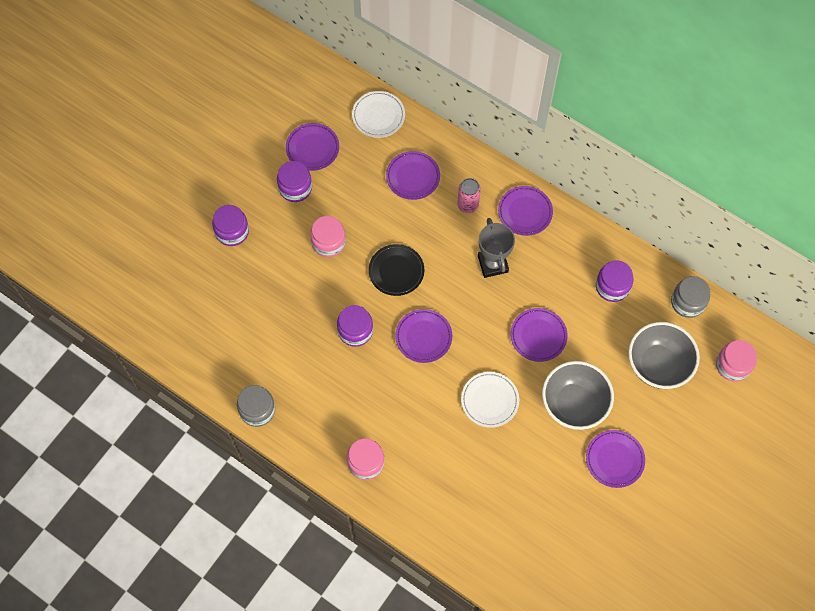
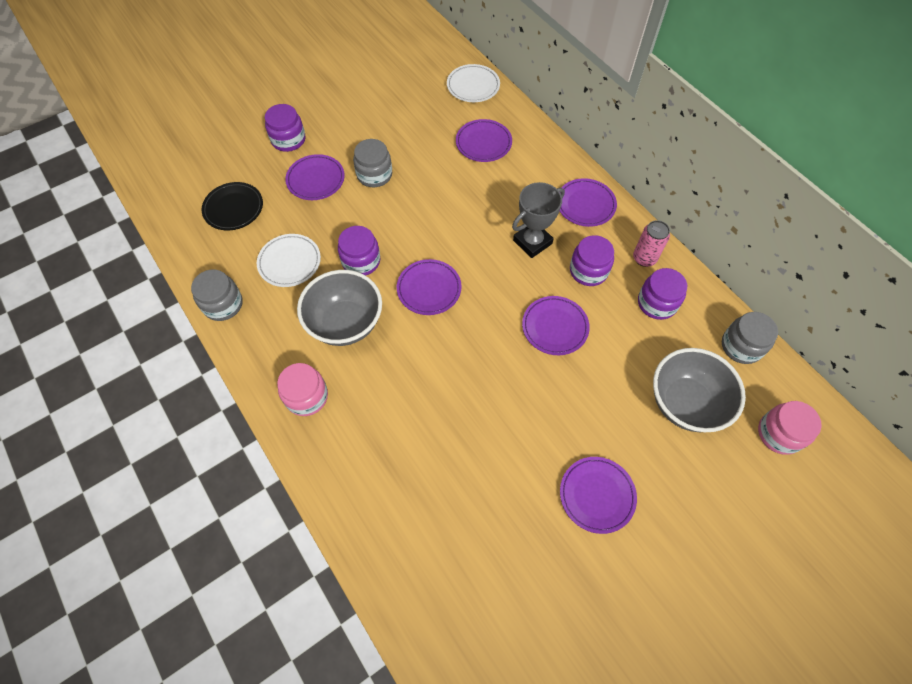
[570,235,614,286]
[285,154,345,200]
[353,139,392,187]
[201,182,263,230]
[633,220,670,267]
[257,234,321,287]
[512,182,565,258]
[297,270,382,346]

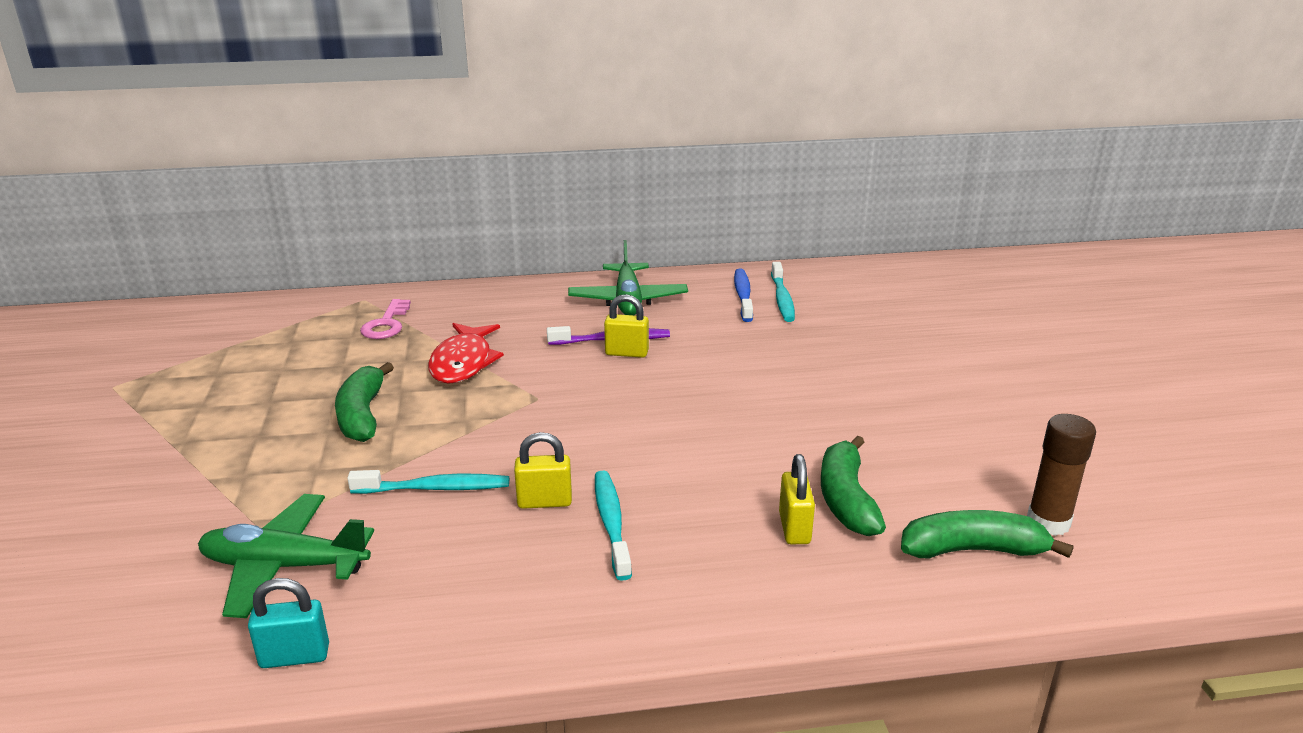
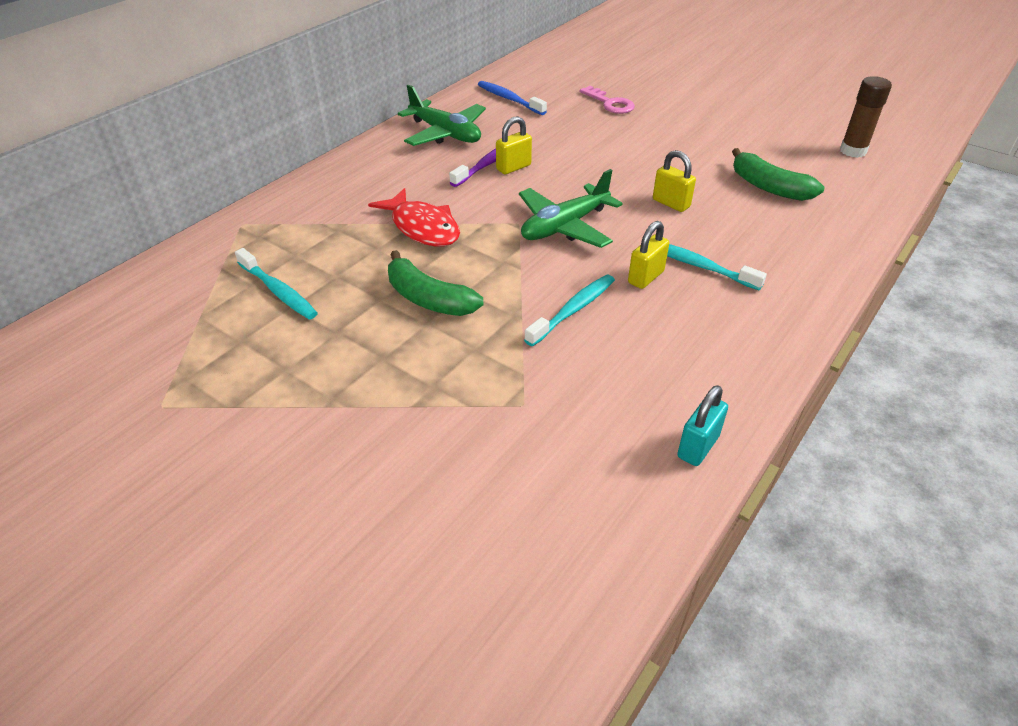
[519,169,623,248]
[580,86,635,114]
[235,248,318,319]
[653,150,696,212]
[901,510,1074,558] (first image)

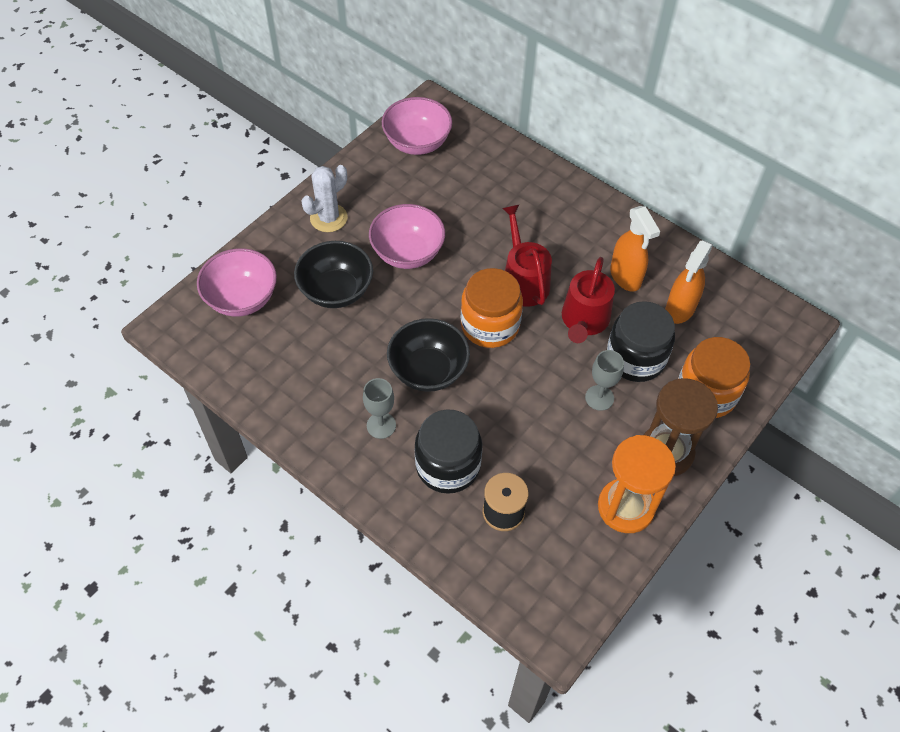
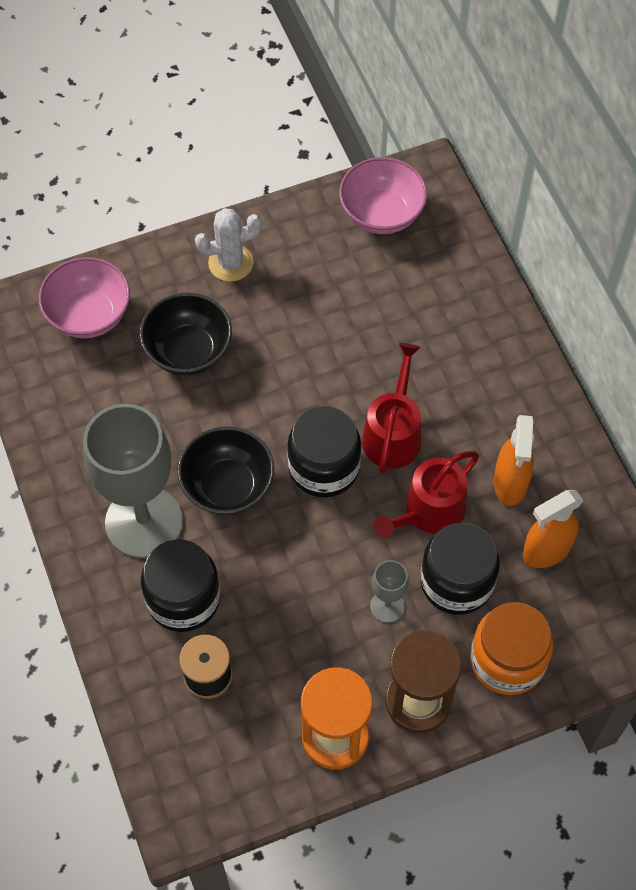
[83,404,183,558]
[369,204,445,269] (first image)
[287,406,361,498]

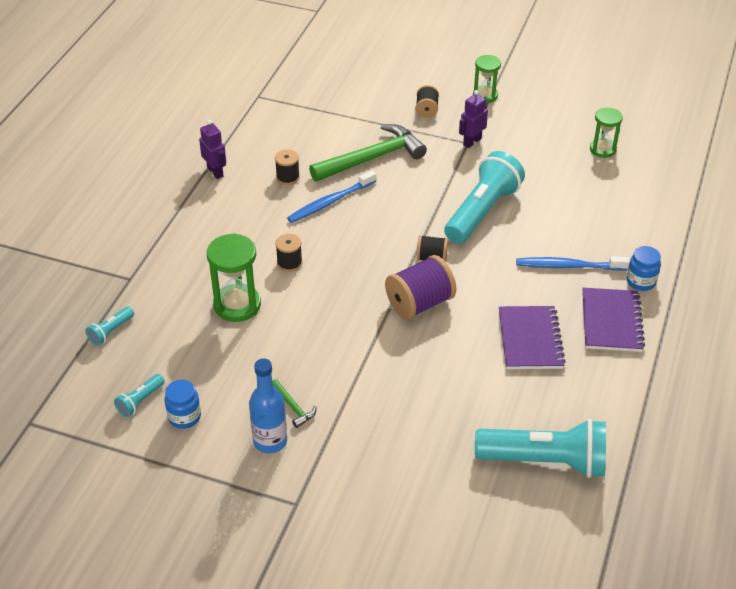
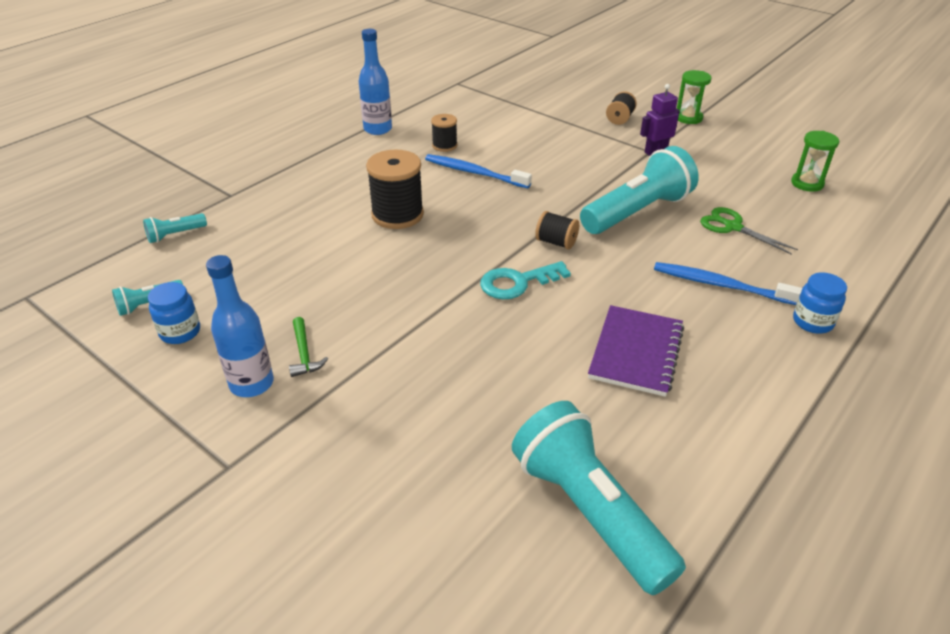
[359,29,392,135]
[207,233,261,322] (first image)
[366,150,424,229]
[425,154,532,188]
[309,124,427,181] (first image)
[480,261,571,299]
[512,401,686,595]
[582,288,645,352] (first image)
[700,207,798,255]

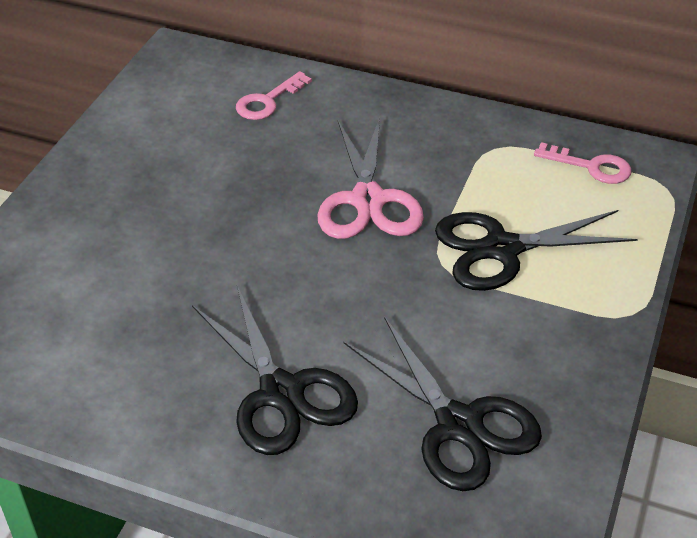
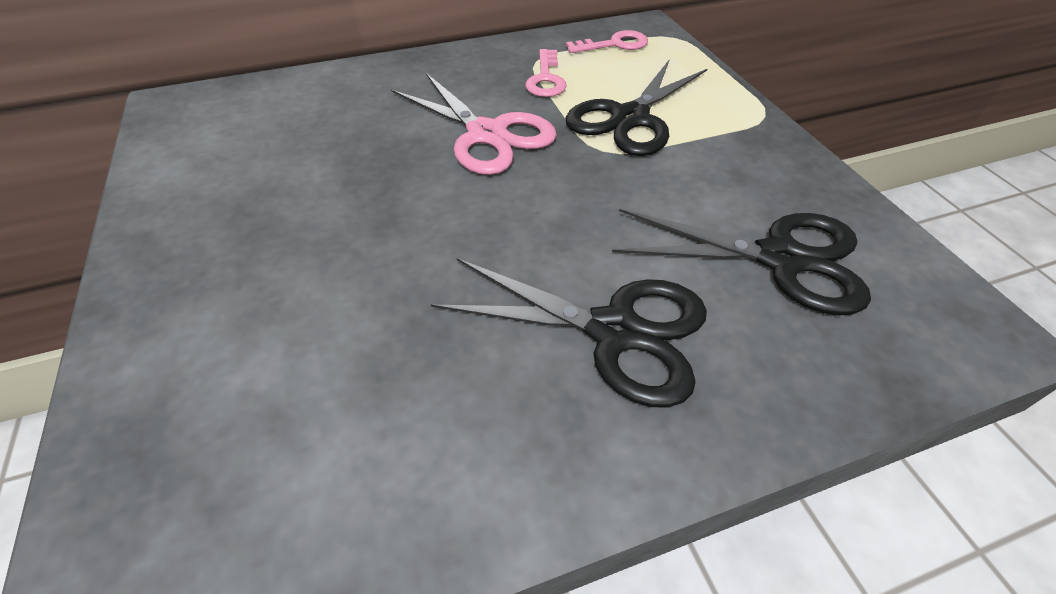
[525,49,567,97]

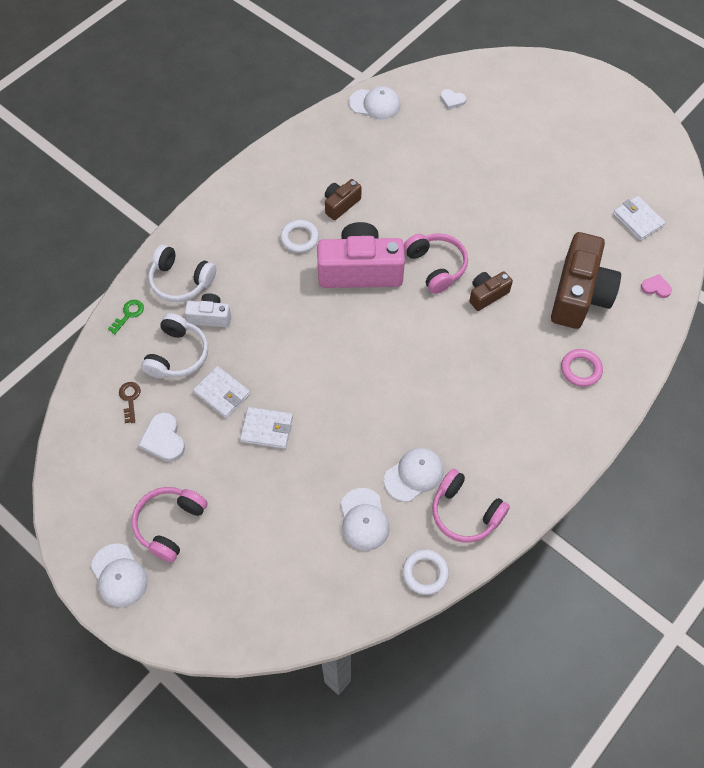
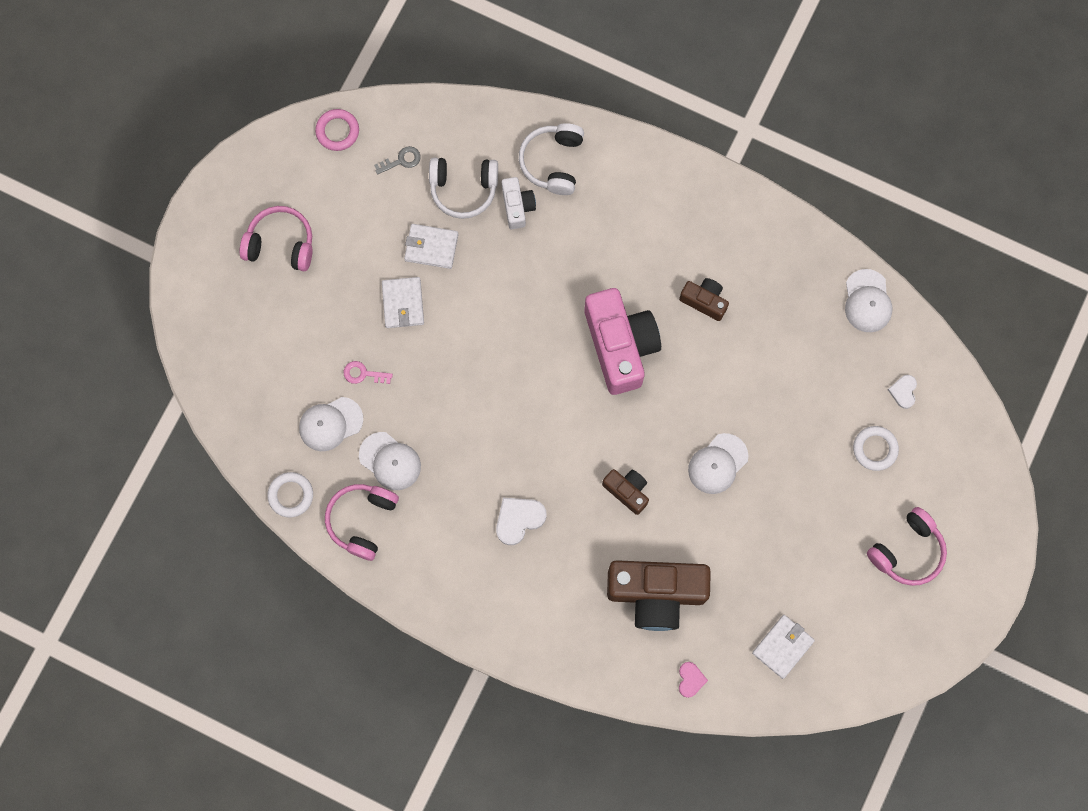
[688,433,748,494]
[108,300,144,334] (first image)
[374,146,421,175]
[496,498,547,545]
[404,224,459,269]
[853,426,899,471]
[867,507,947,586]
[315,109,359,151]
[344,361,393,384]

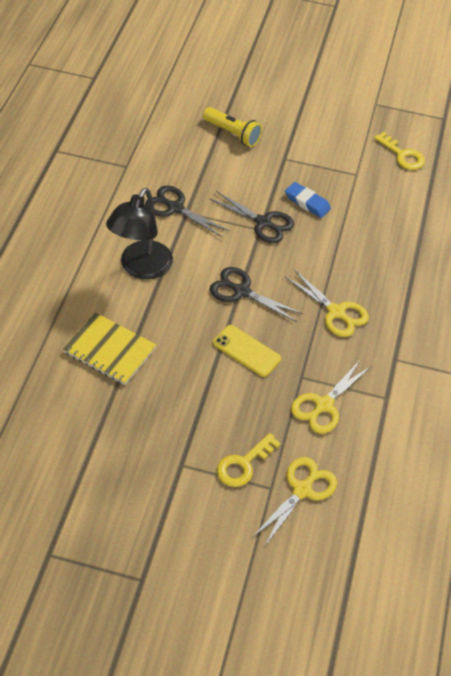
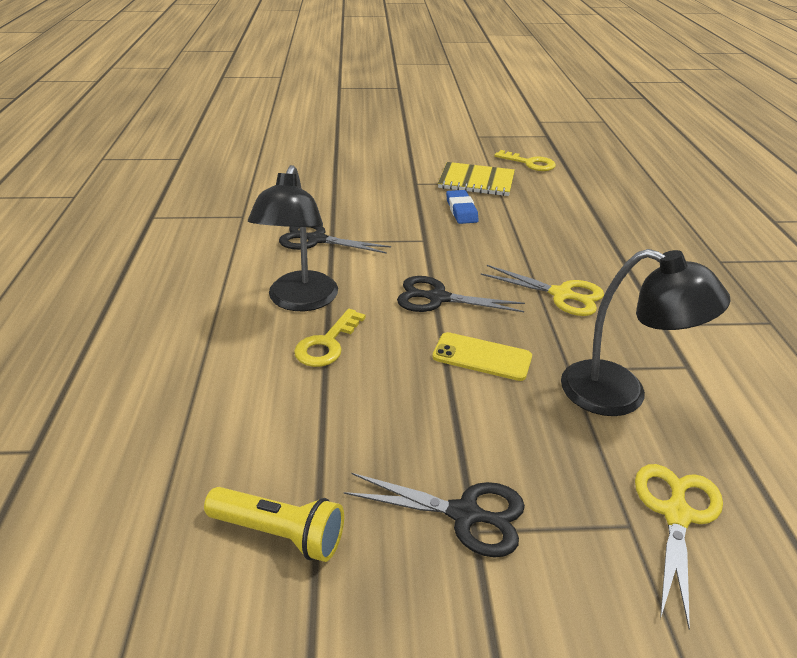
[438,162,515,196]
[204,487,344,562]
[344,473,525,558]
[294,309,366,367]
[446,190,479,224]
[561,249,731,416]

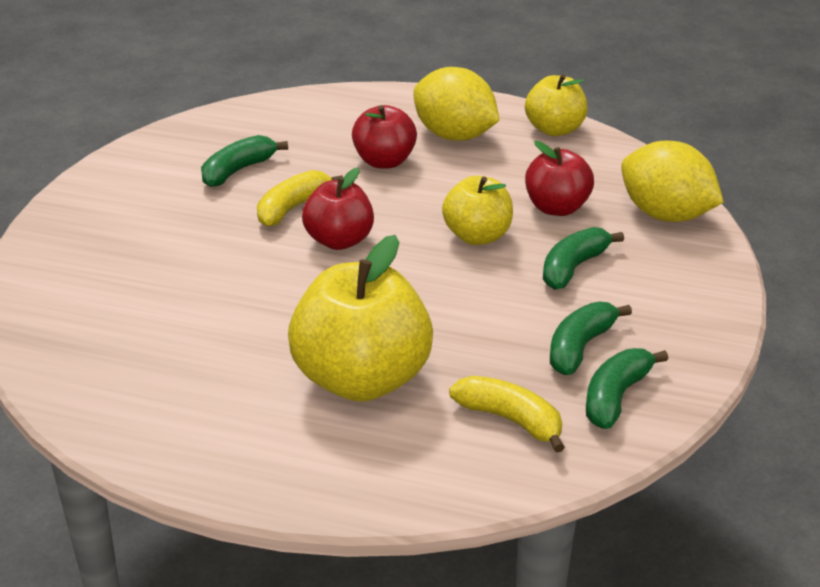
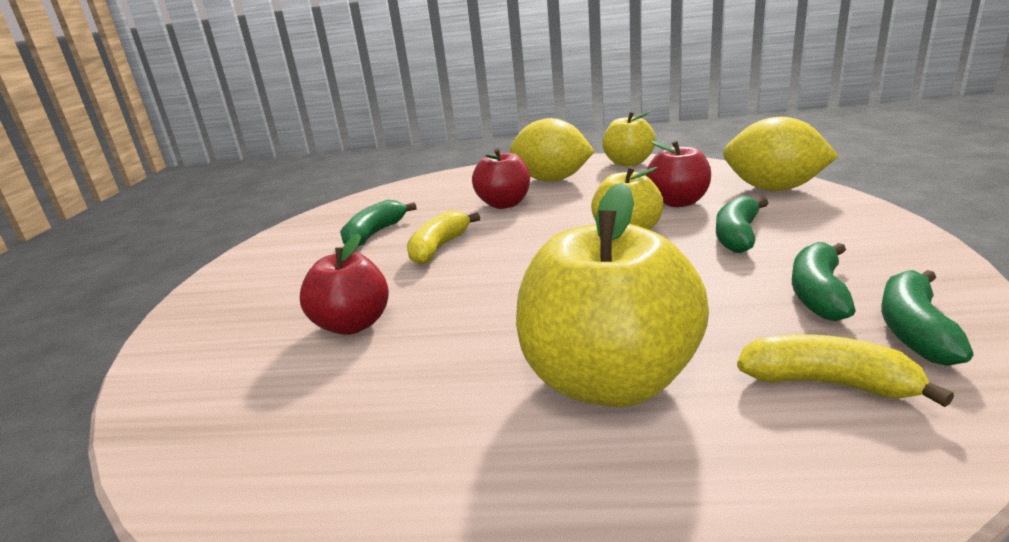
[300,234,389,335]

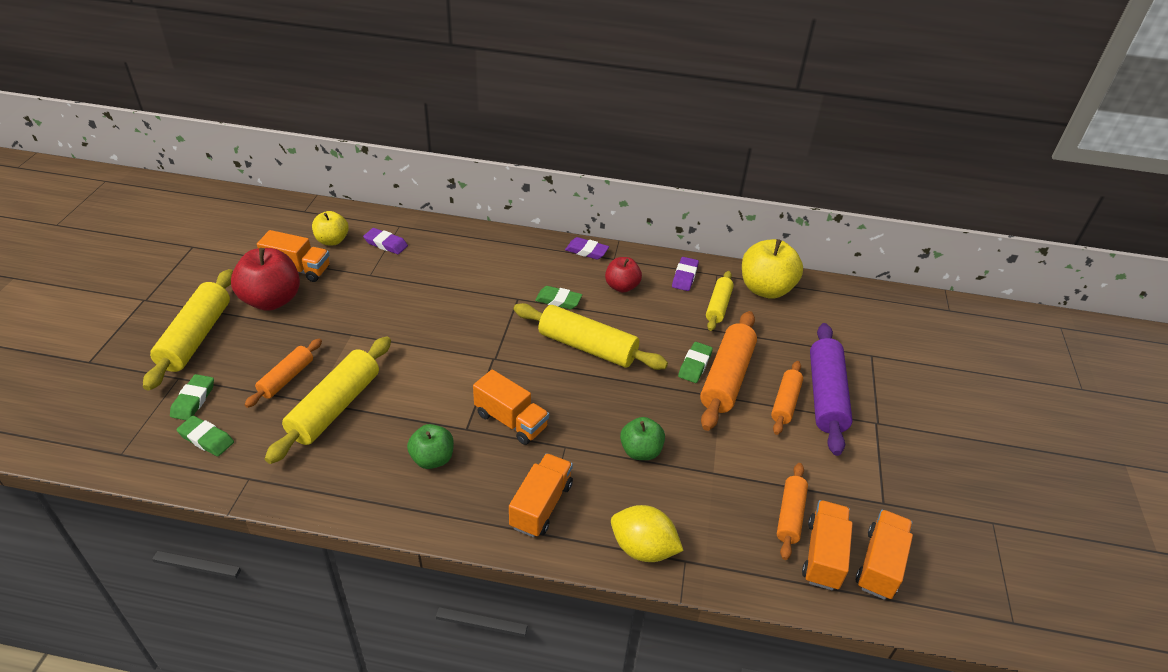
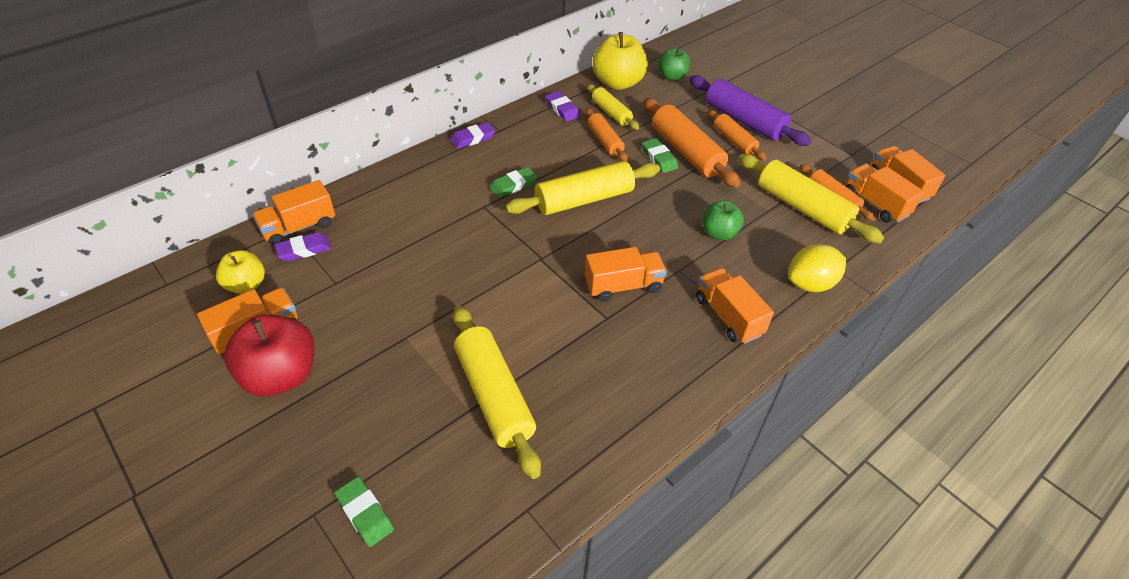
[738,154,884,243]
[176,416,234,457] (first image)
[586,109,628,162]
[658,48,690,81]
[605,257,642,293] (first image)
[252,180,335,246]

